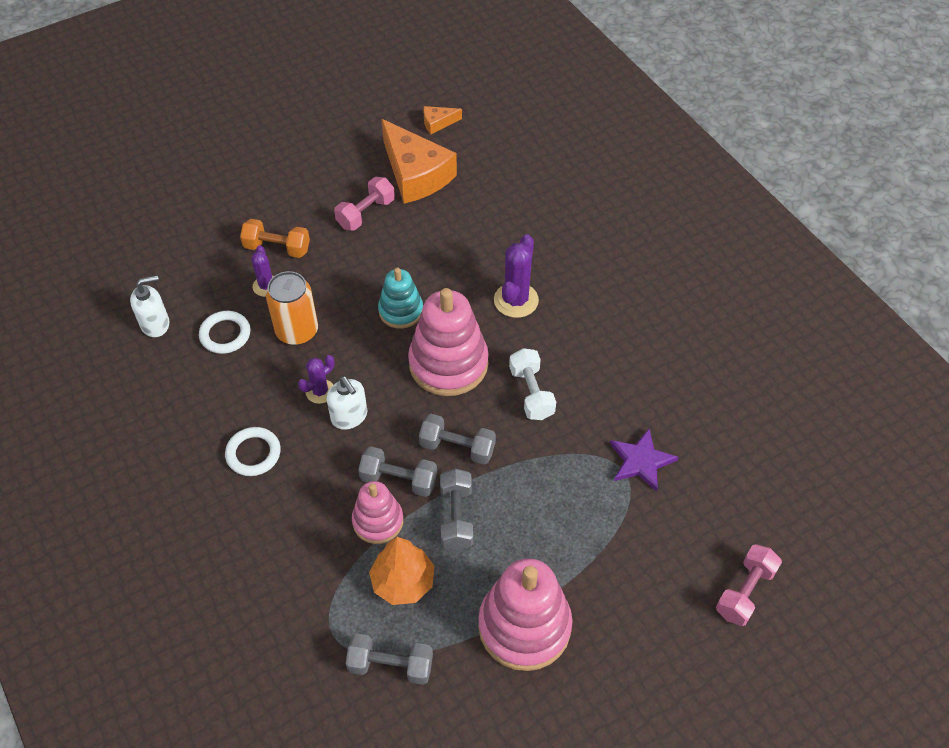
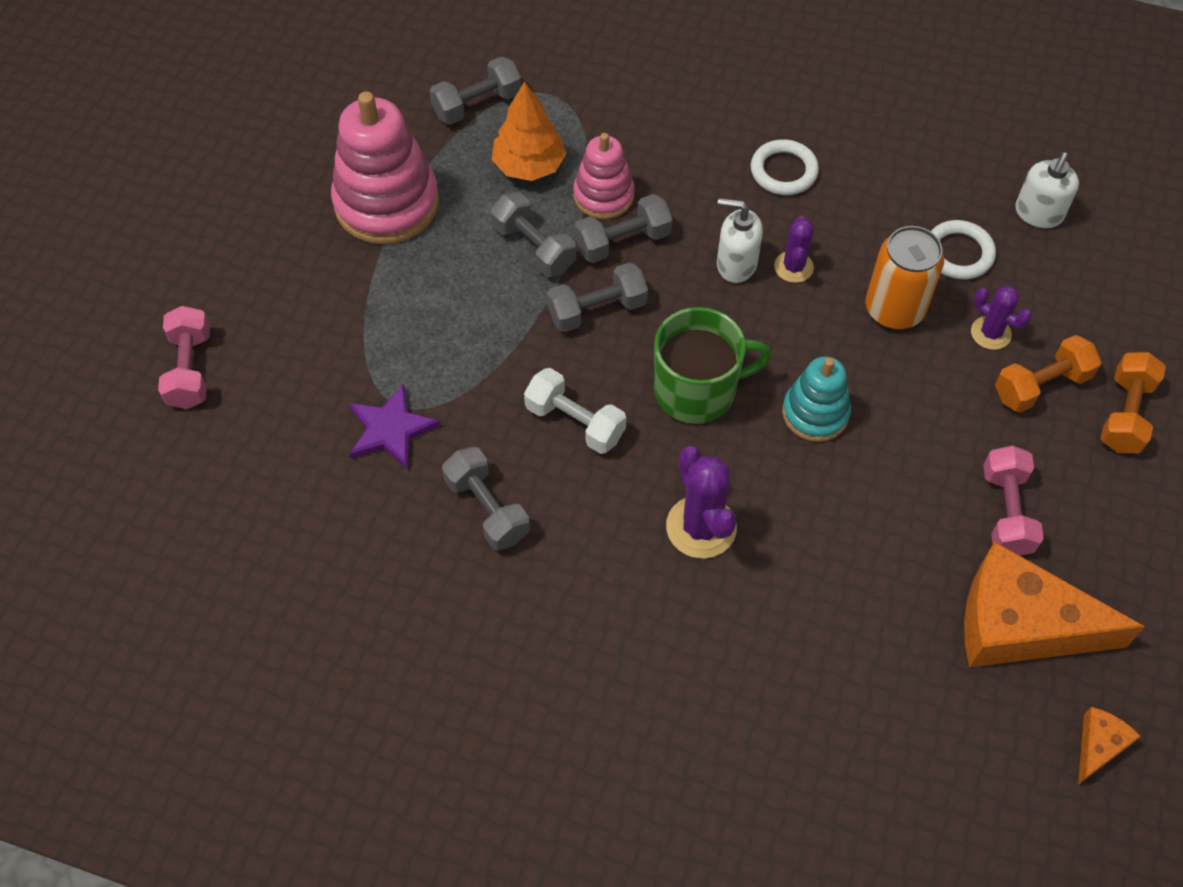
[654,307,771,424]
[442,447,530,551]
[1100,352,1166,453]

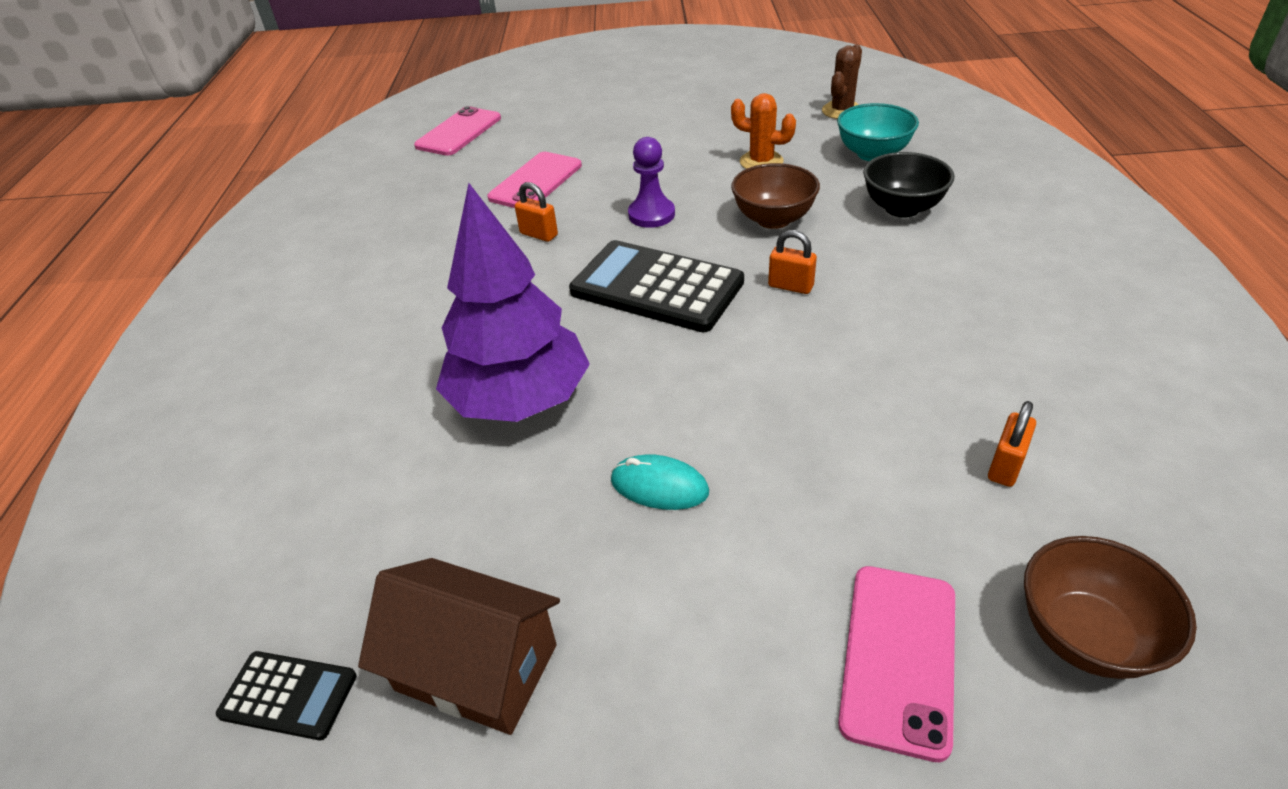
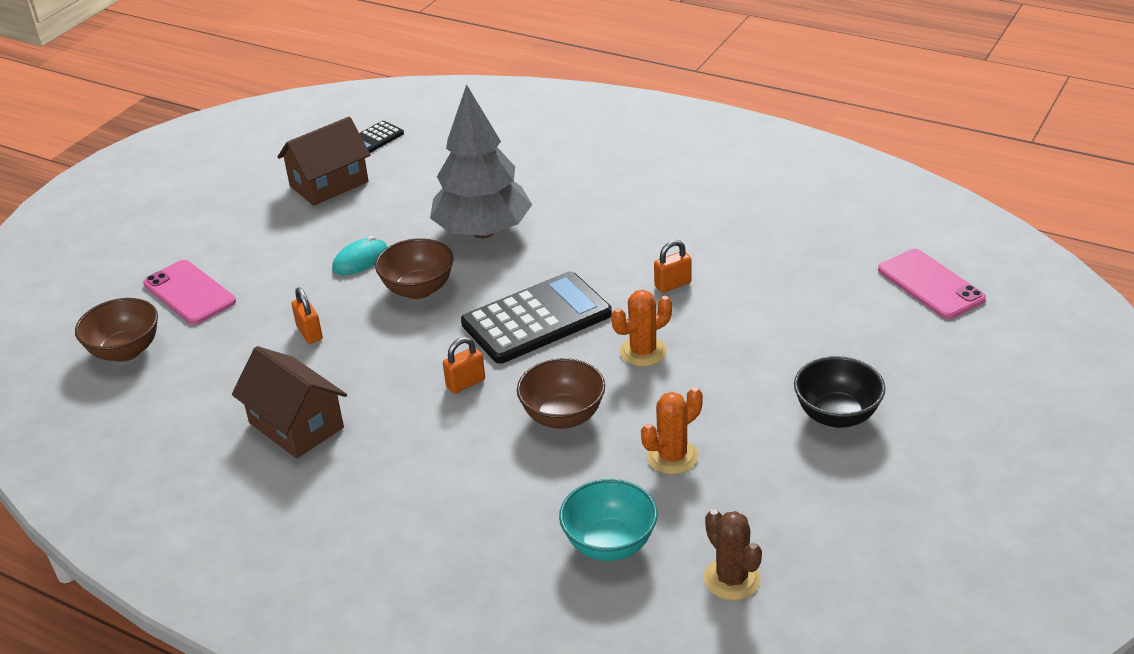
[430,84,532,238]
[487,152,582,208] (first image)
[611,290,672,367]
[794,356,885,428]
[291,287,323,344]
[232,346,347,458]
[375,238,454,299]

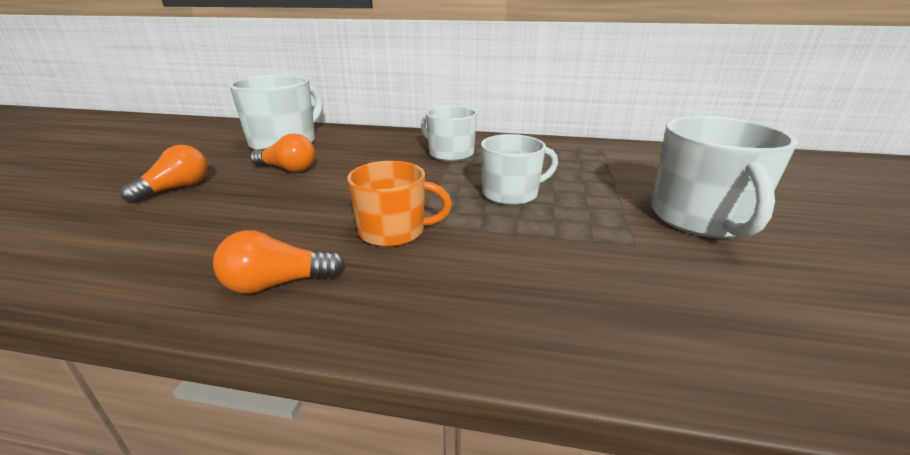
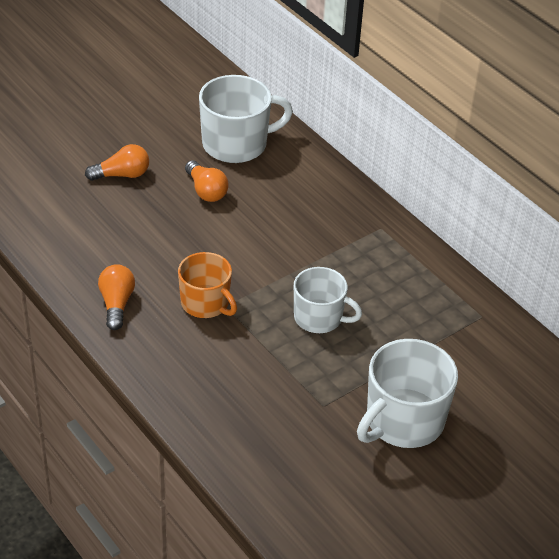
[98,264,135,330]
[421,106,477,161] (first image)

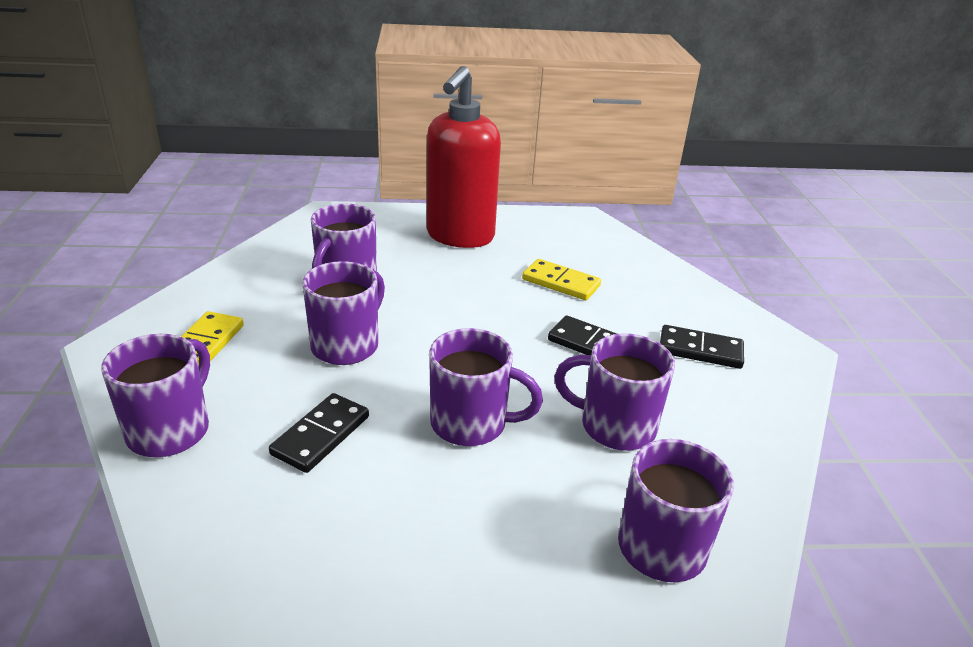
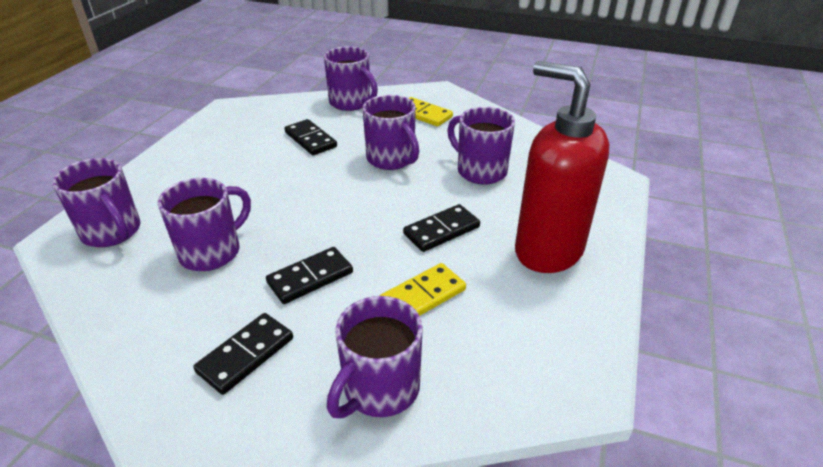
[327,296,423,418]
[403,204,480,252]

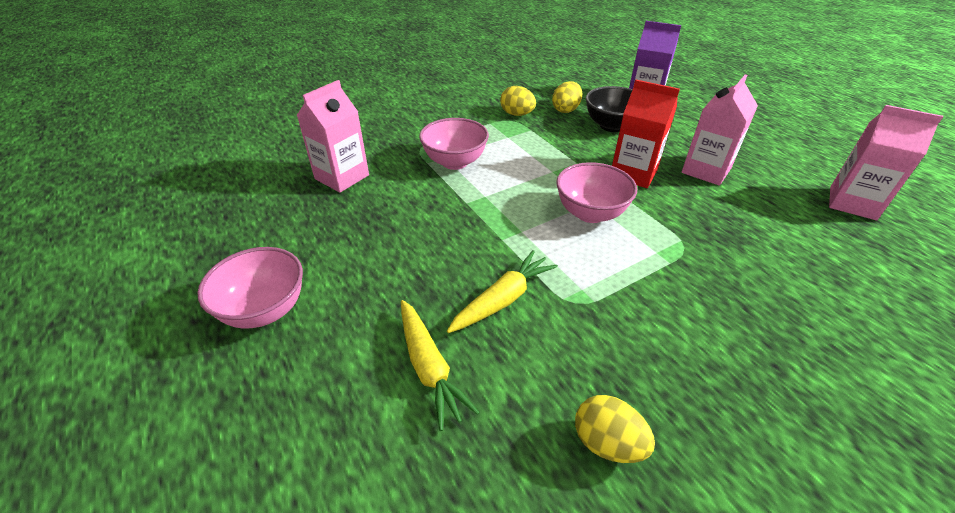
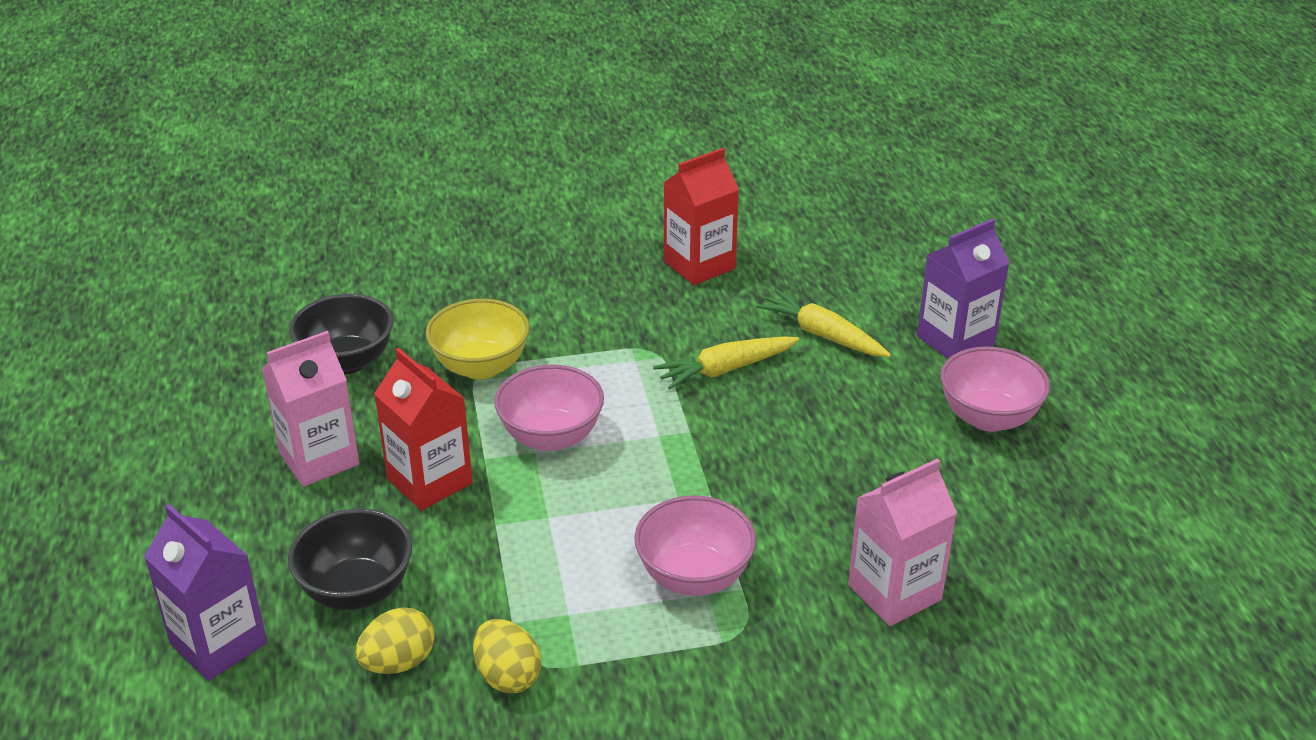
[756,289,891,357]
[664,148,739,285]
[829,105,943,220] (first image)
[289,294,394,374]
[426,299,530,380]
[917,219,1009,359]

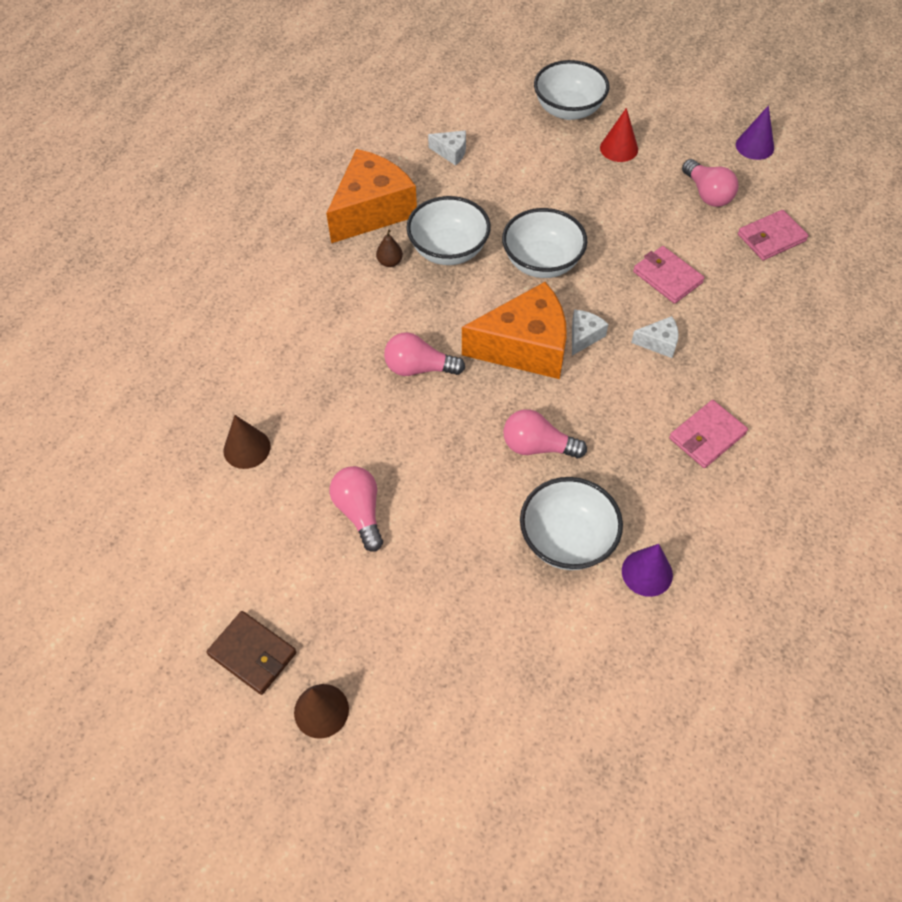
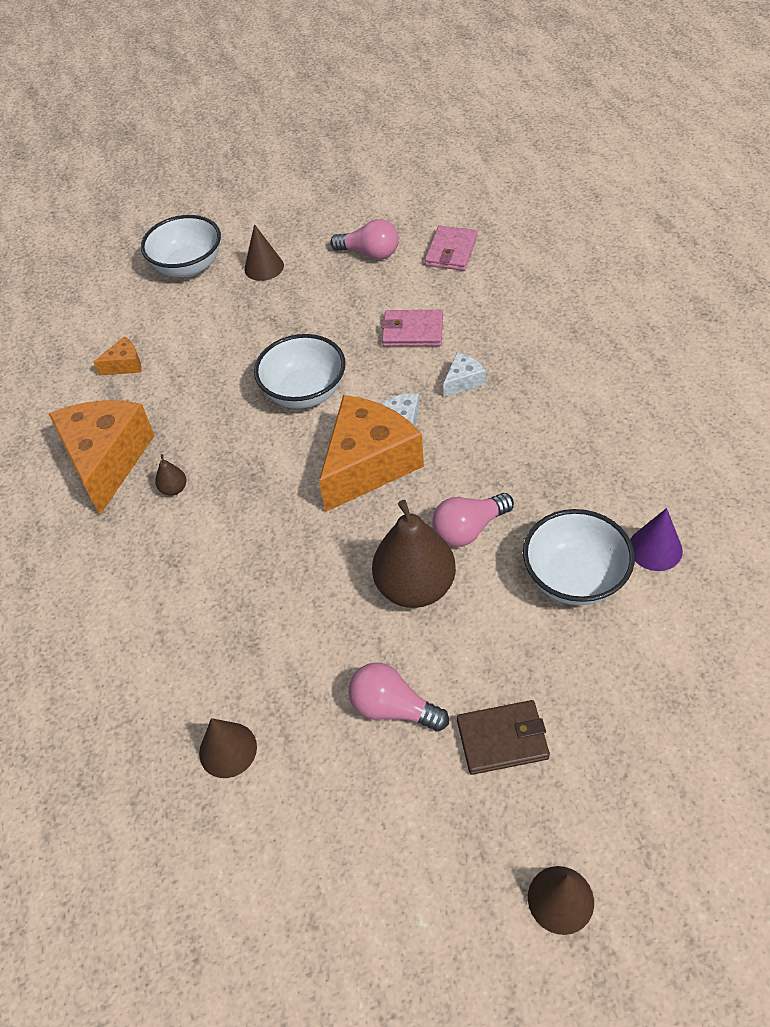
[457,700,550,775]
[384,332,465,376] (first image)
[406,196,491,265] (first image)
[93,336,142,375]
[244,224,284,281]
[669,400,748,468] (first image)
[736,105,774,160] (first image)
[372,500,456,608]

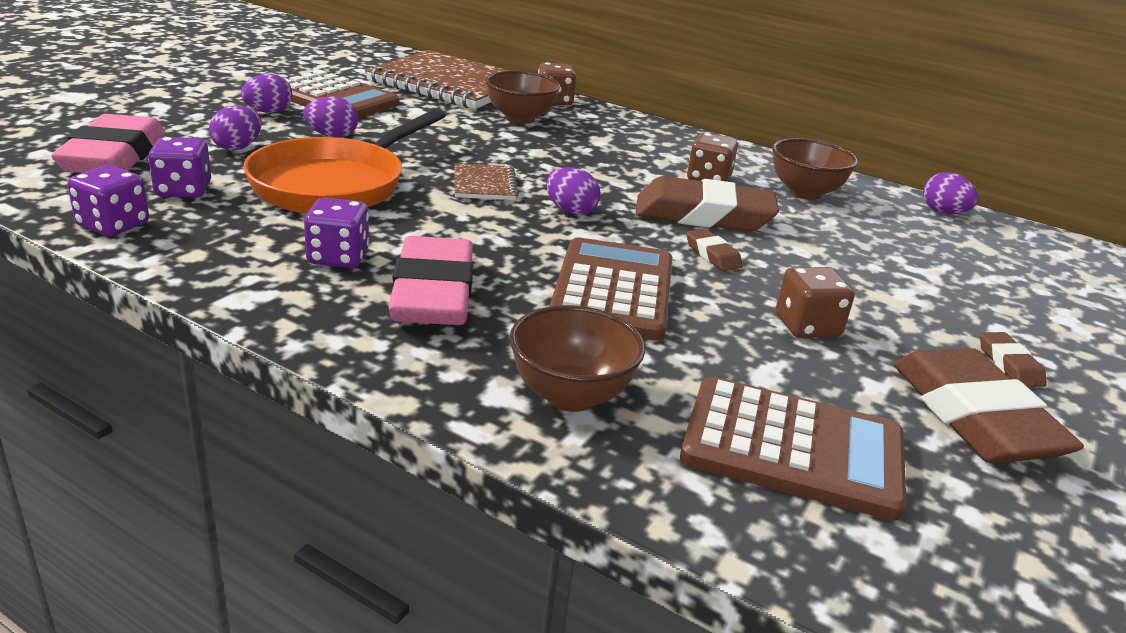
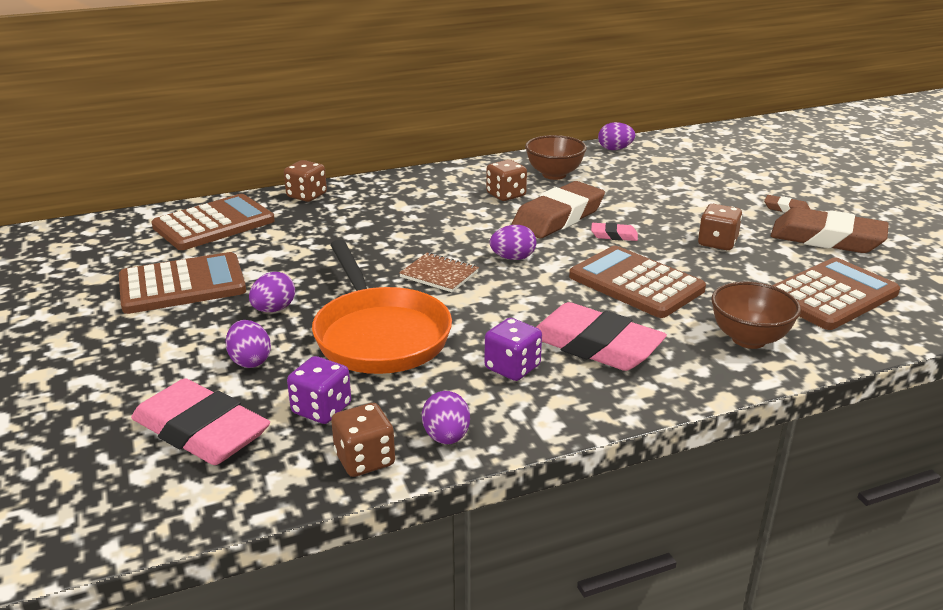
[331,403,395,477]
[422,391,470,444]
[152,194,275,250]
[485,71,560,124] (first image)
[591,222,638,241]

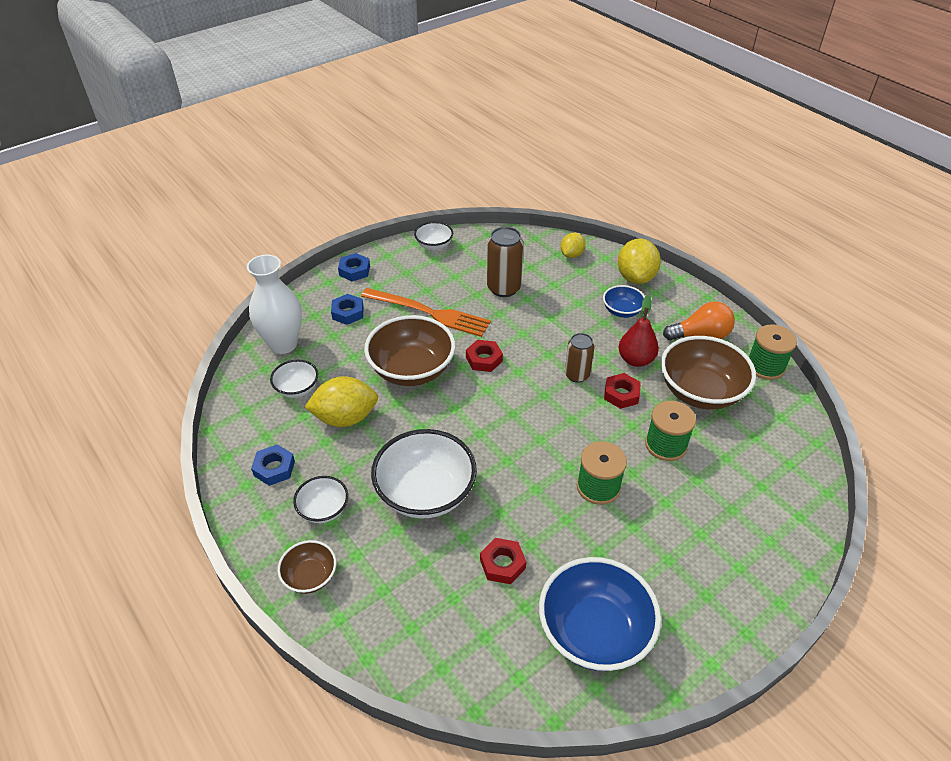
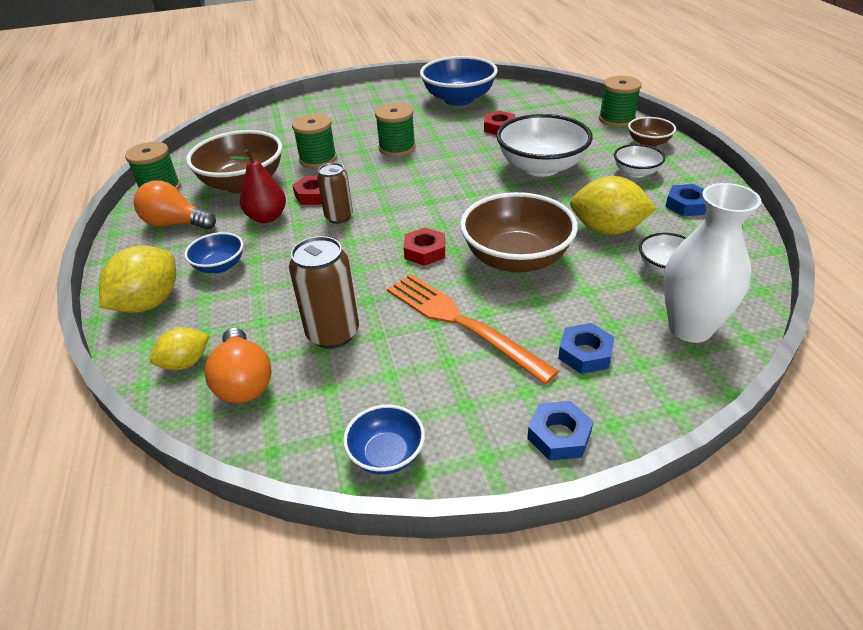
[343,405,425,475]
[204,328,271,403]
[599,76,642,127]

